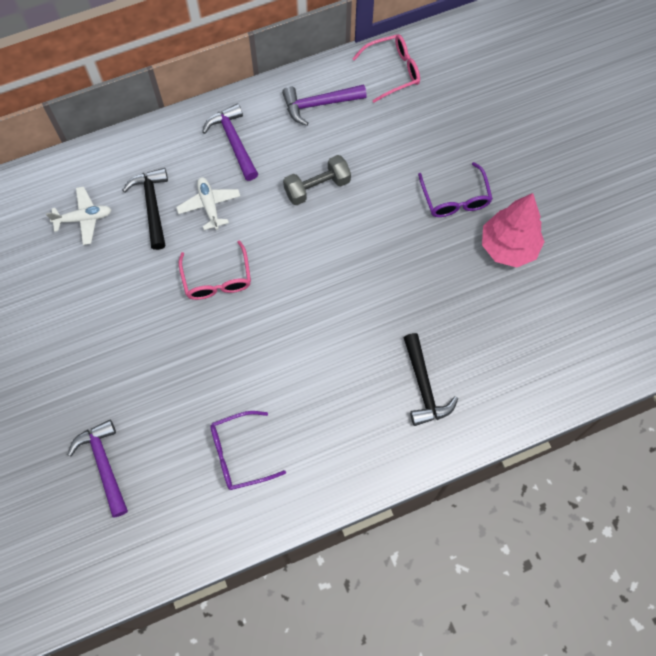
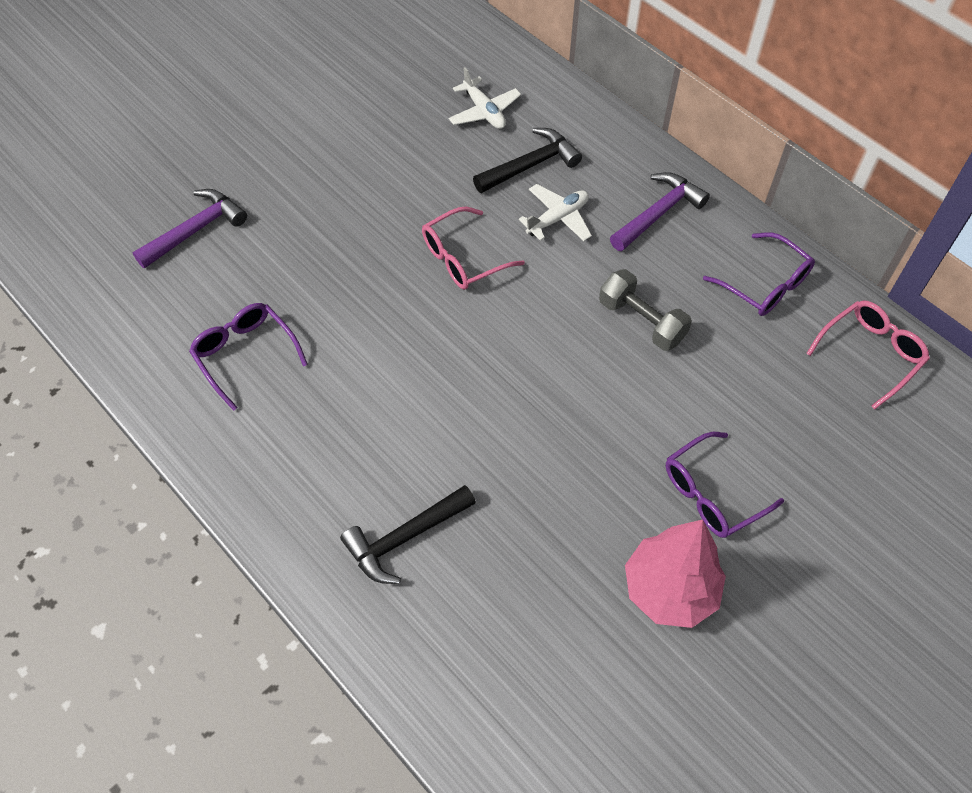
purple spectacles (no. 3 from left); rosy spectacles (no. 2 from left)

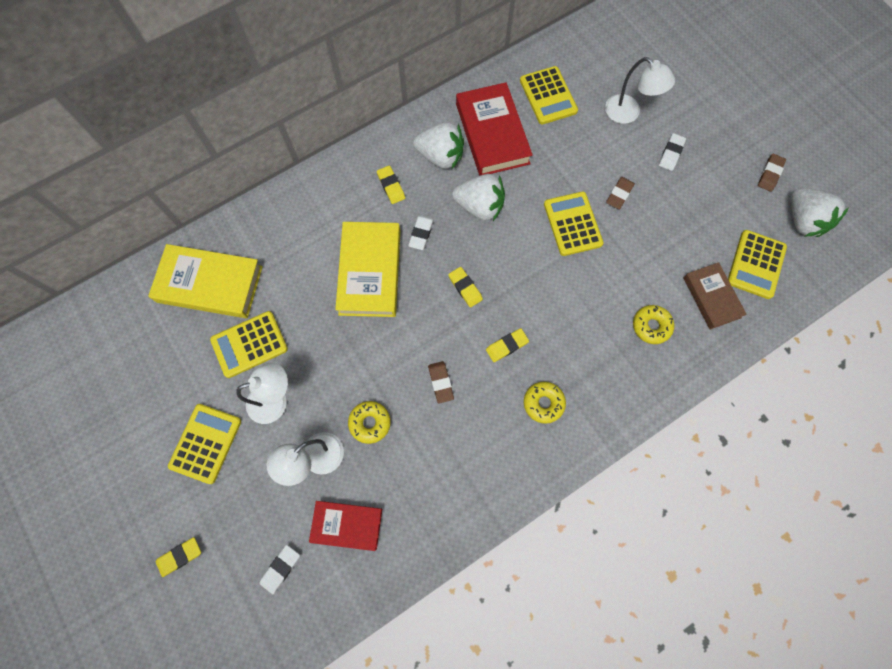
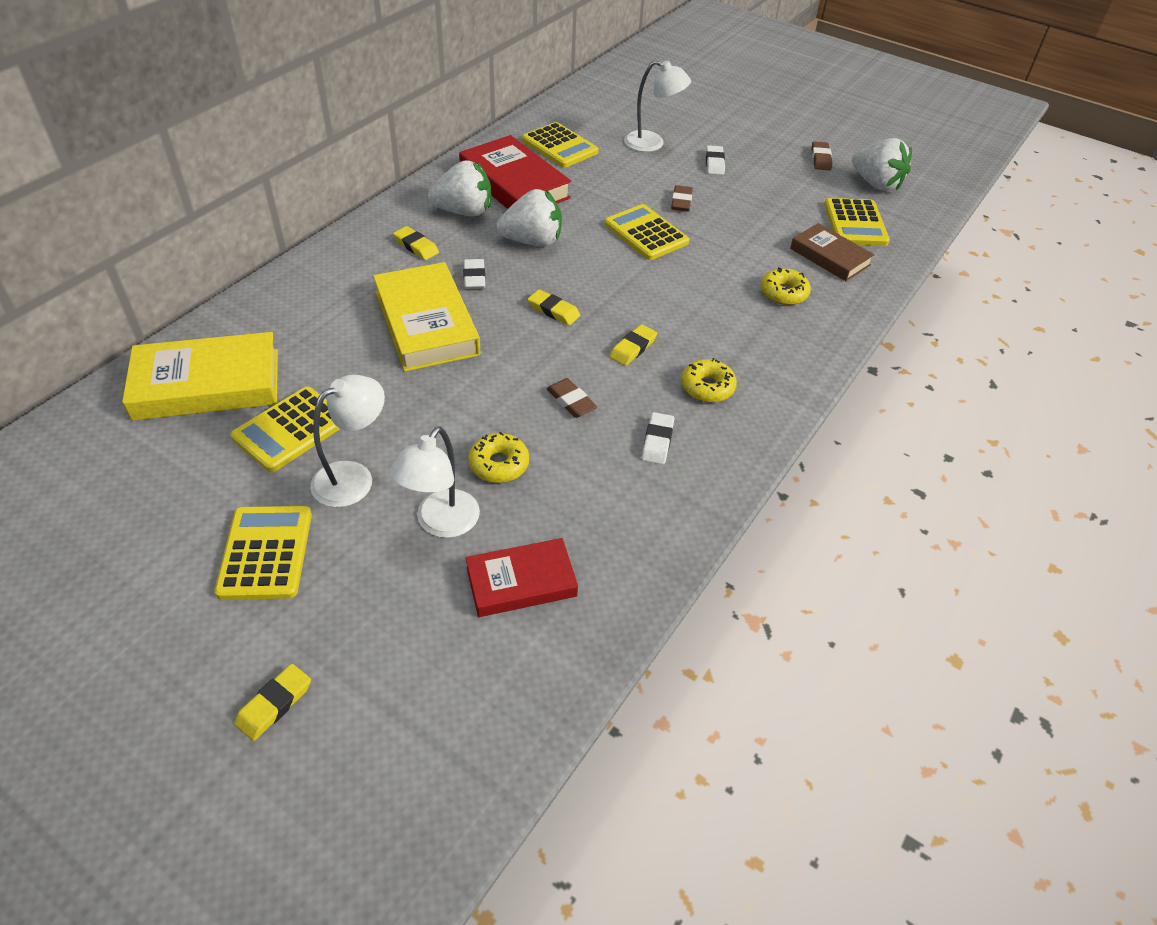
pure white pencil eraser (no. 2 from left)

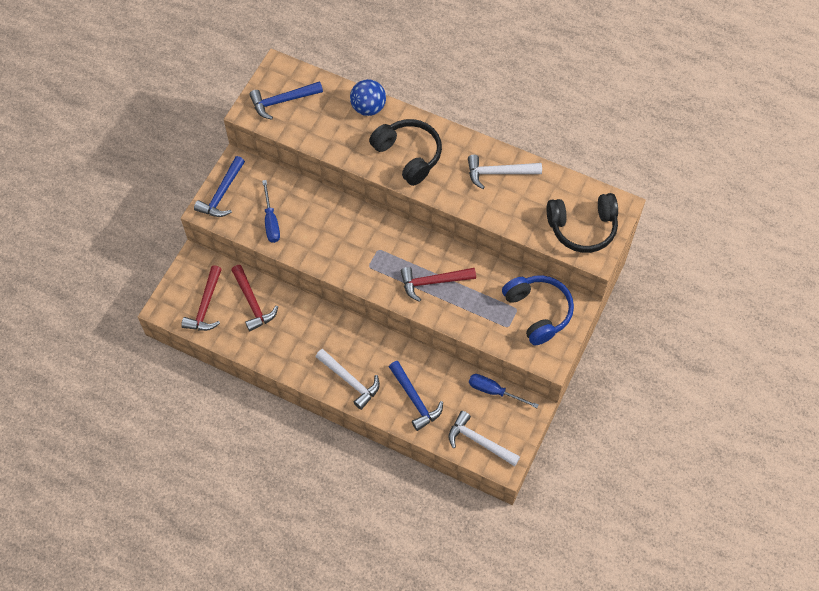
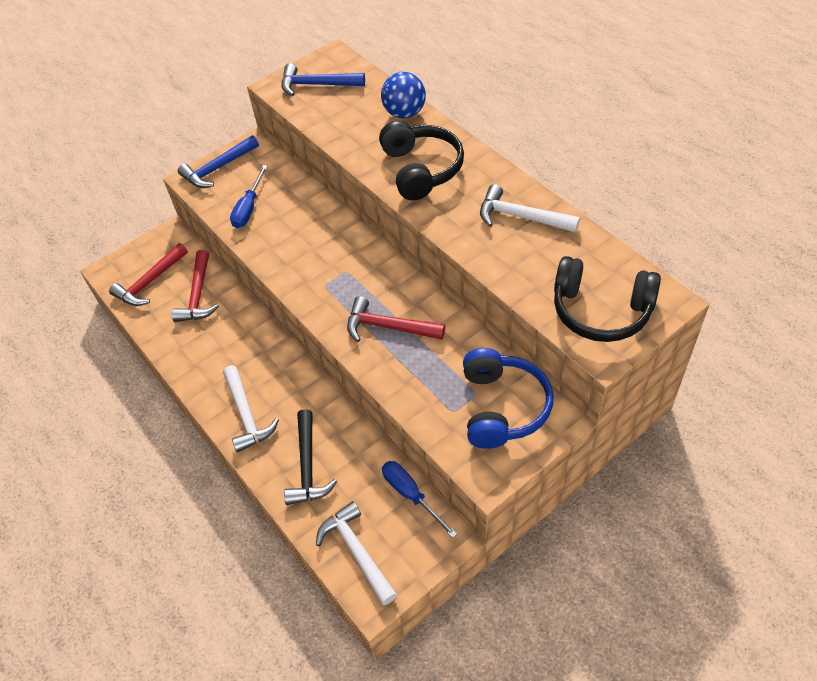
ebony hammer

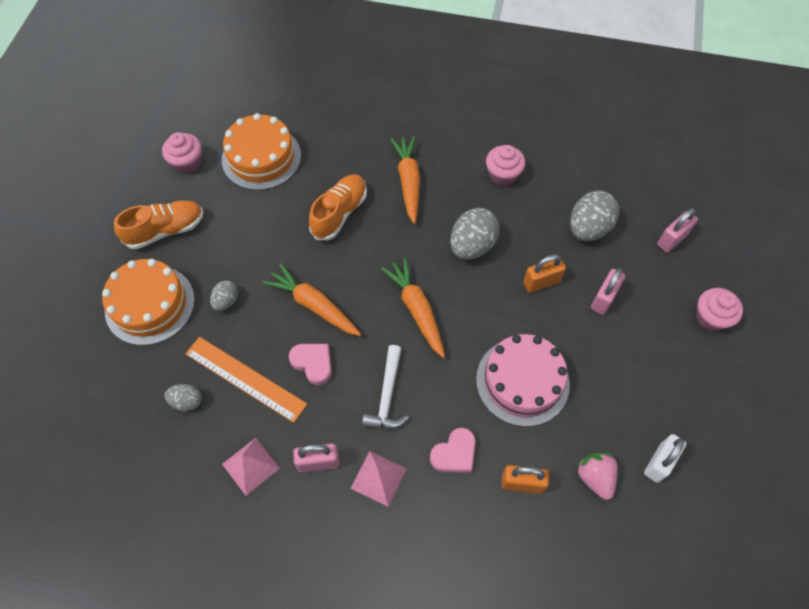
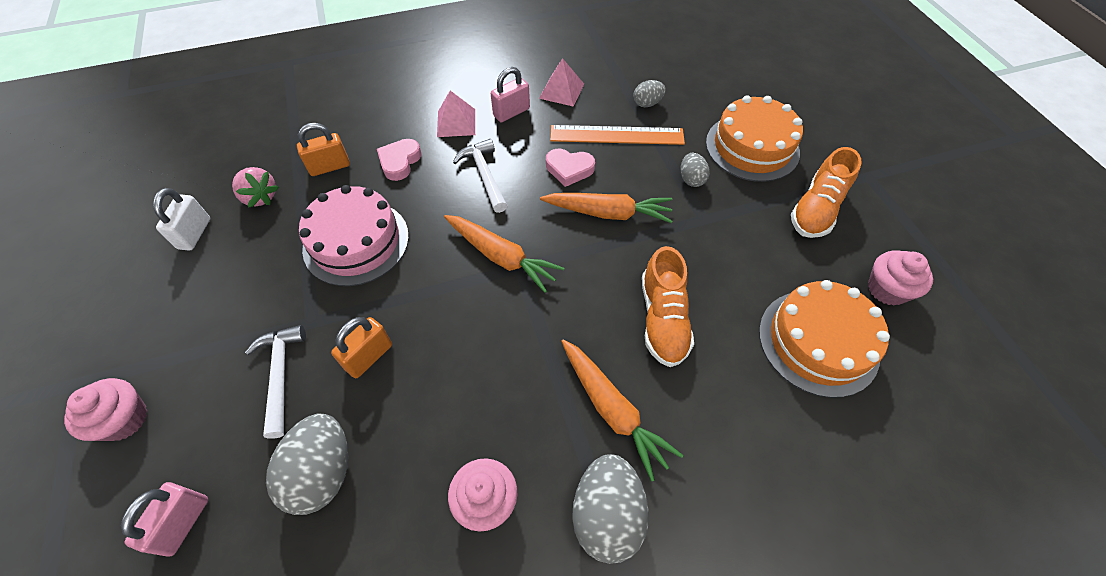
ash-grey toy egg (no. 2 from left); pure white hammer (no. 1 from left)

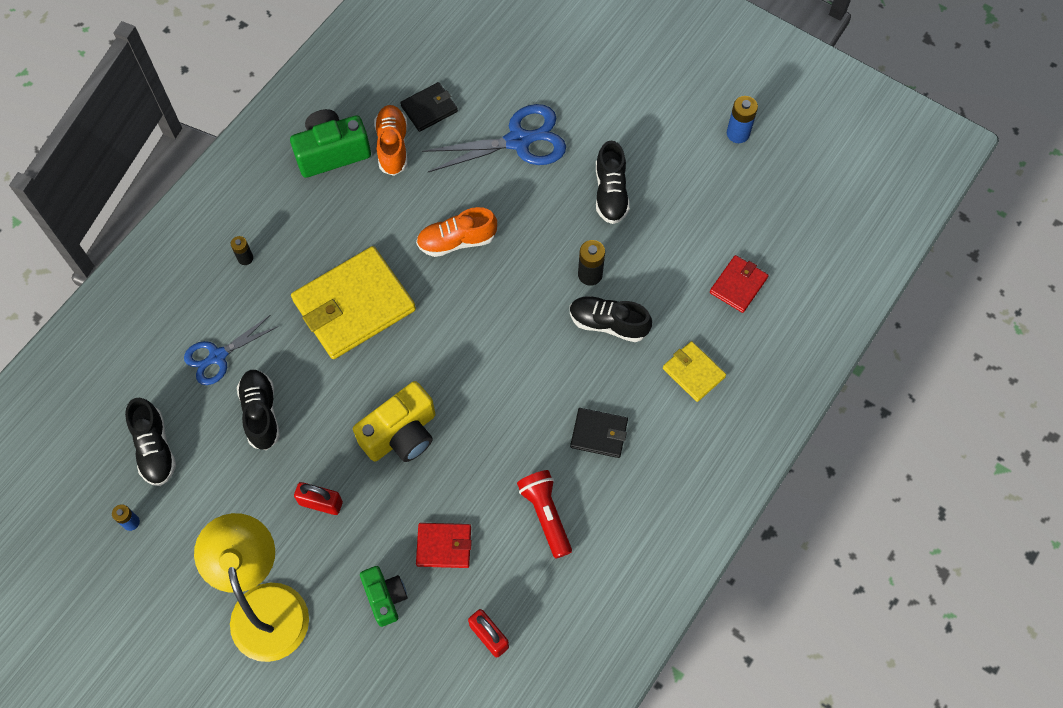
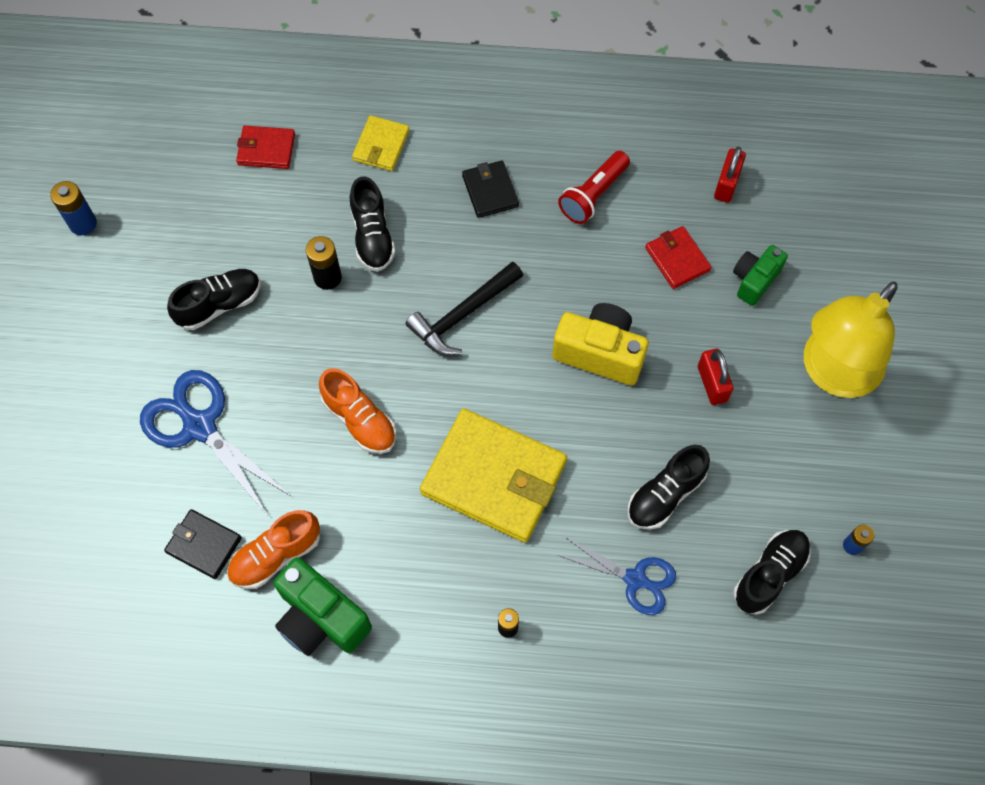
ebony hammer

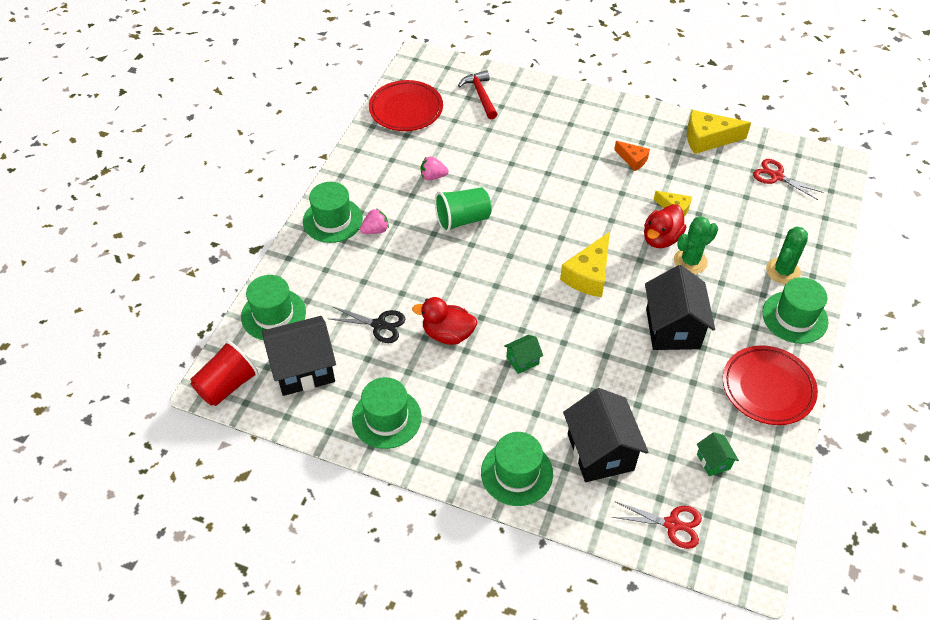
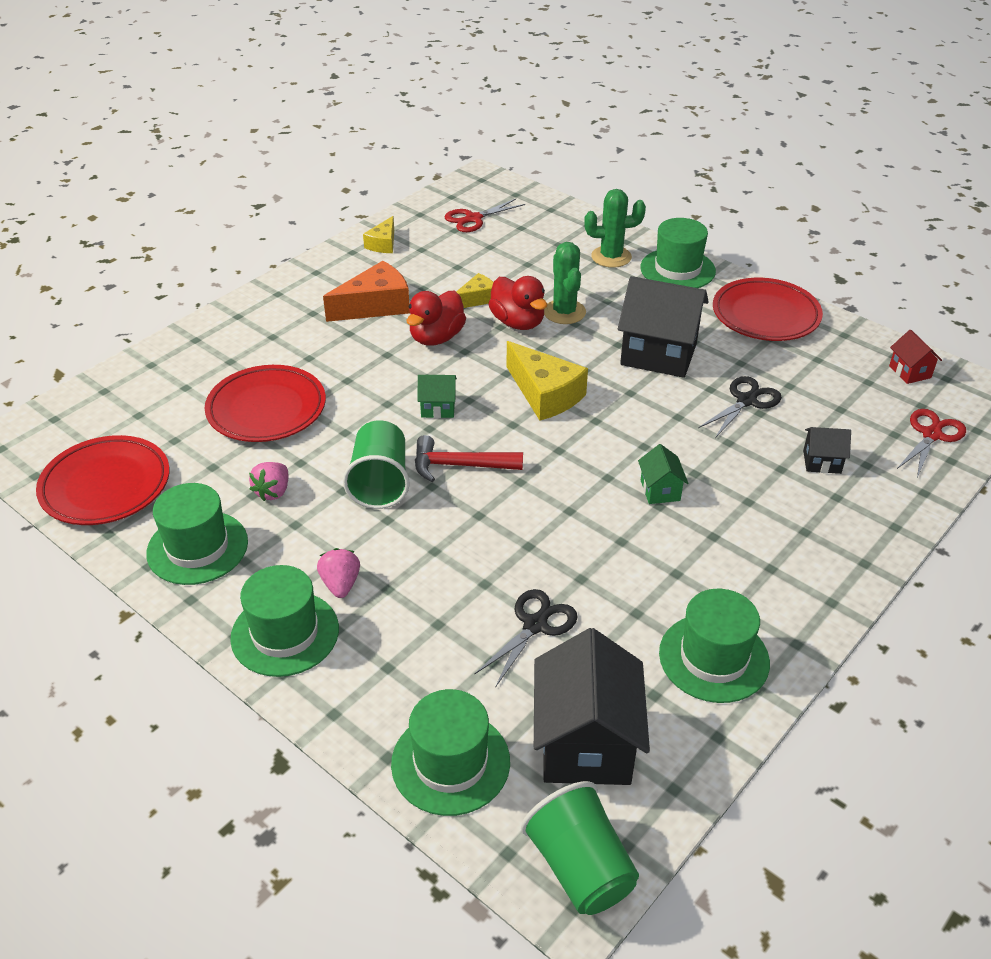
emerald beaker (no. 2 from left); scarlet duck (no. 1 from left); scarlet hammer; emerald hat (no. 1 from left); ebony cottage (no. 3 from left); orange-coloured piece of cheese; golden piece of cheese (no. 1 from left); emerald cottage (no. 1 from left); emerald cactus (no. 2 from left); scarlet dinner plate (no. 2 from left); ebony scissors (no. 2 from left); scarlet cottage

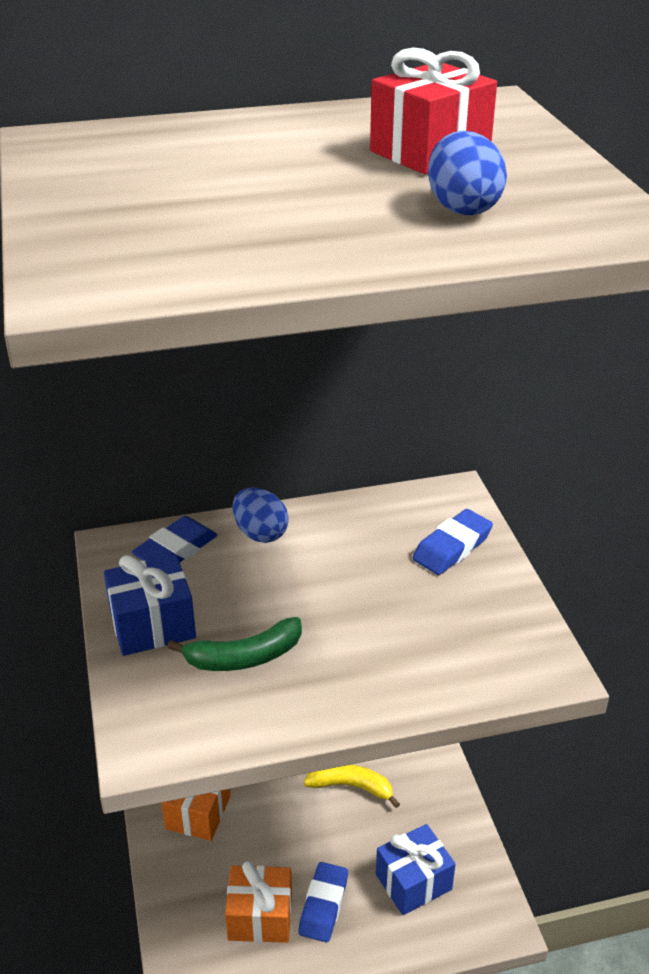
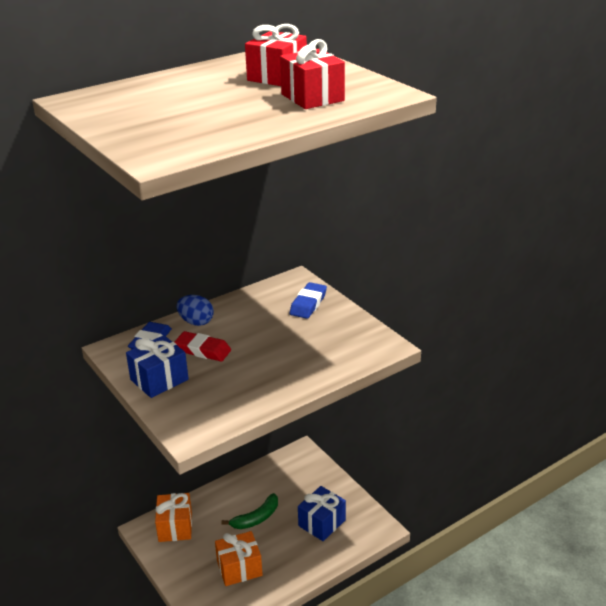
emerald toy banana; royal blue pencil eraser (no. 2 from left in the first image); golden toy banana; scarlet gift (no. 2 from left); scarlet pencil eraser

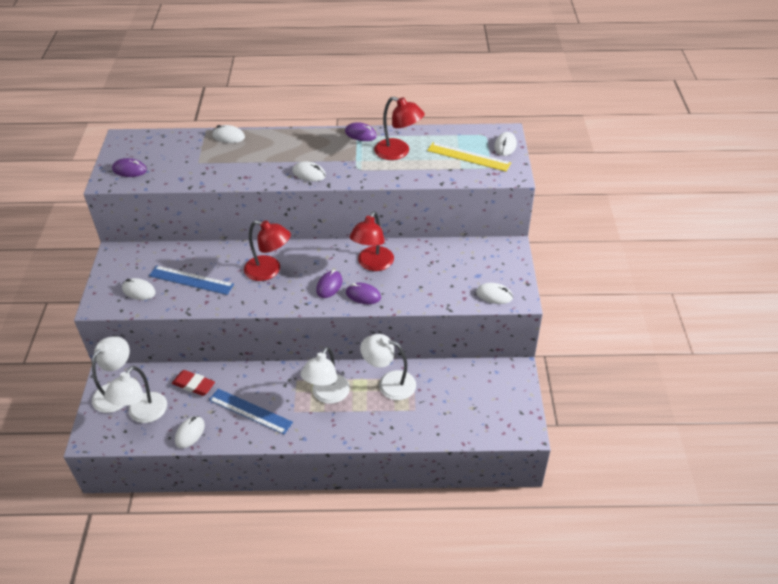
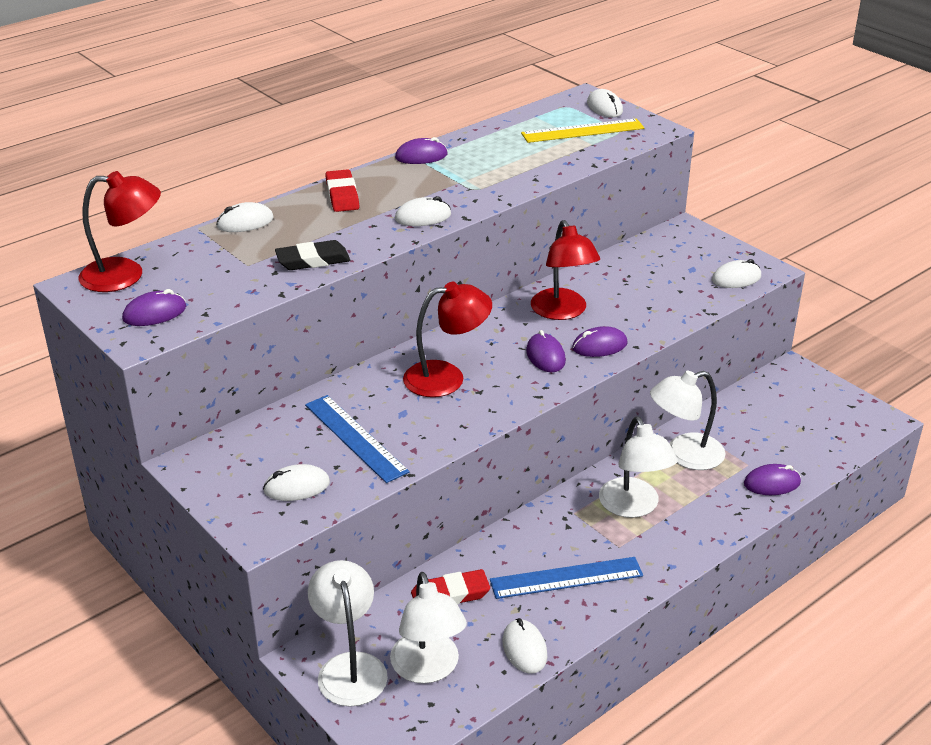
royal blue measuring stick (no. 1 from left); scarlet reading lamp (no. 1 from left); ebony pencil eraser; scarlet pencil eraser (no. 1 from left); purple computer mouse (no. 5 from left)

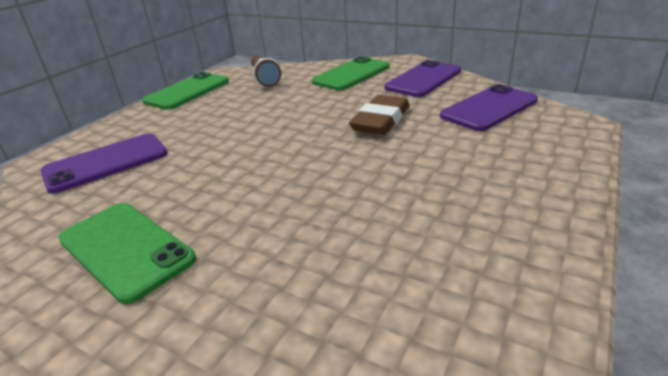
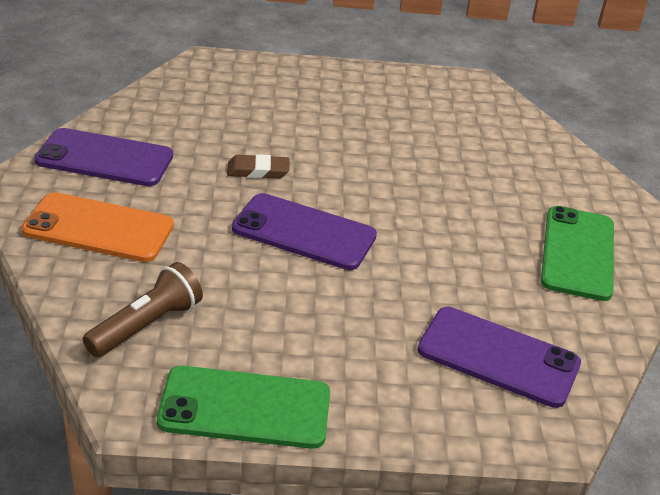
orange-coloured mobile phone; dark brown pencil eraser; purple mobile phone (no. 2 from left)

